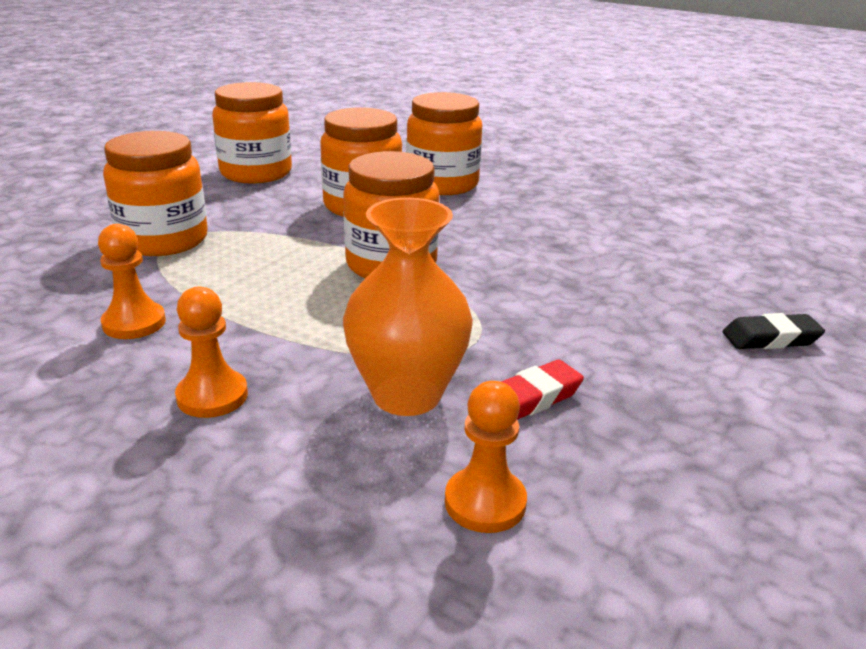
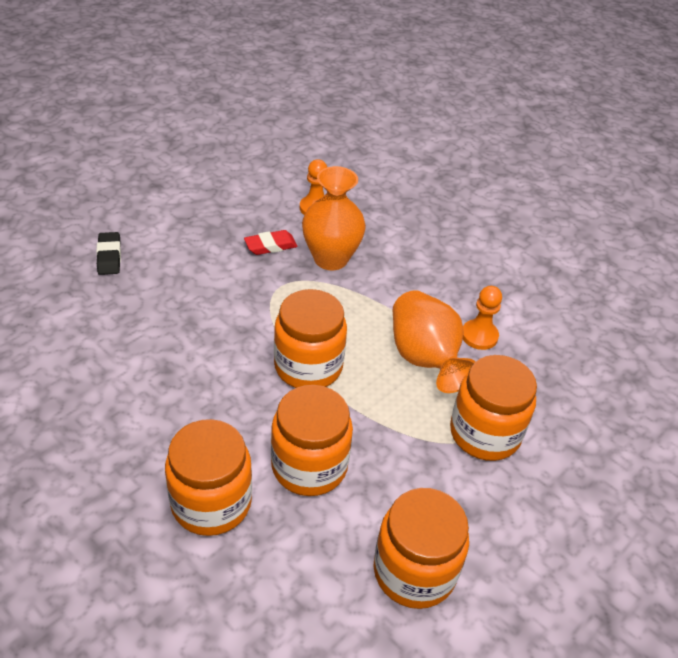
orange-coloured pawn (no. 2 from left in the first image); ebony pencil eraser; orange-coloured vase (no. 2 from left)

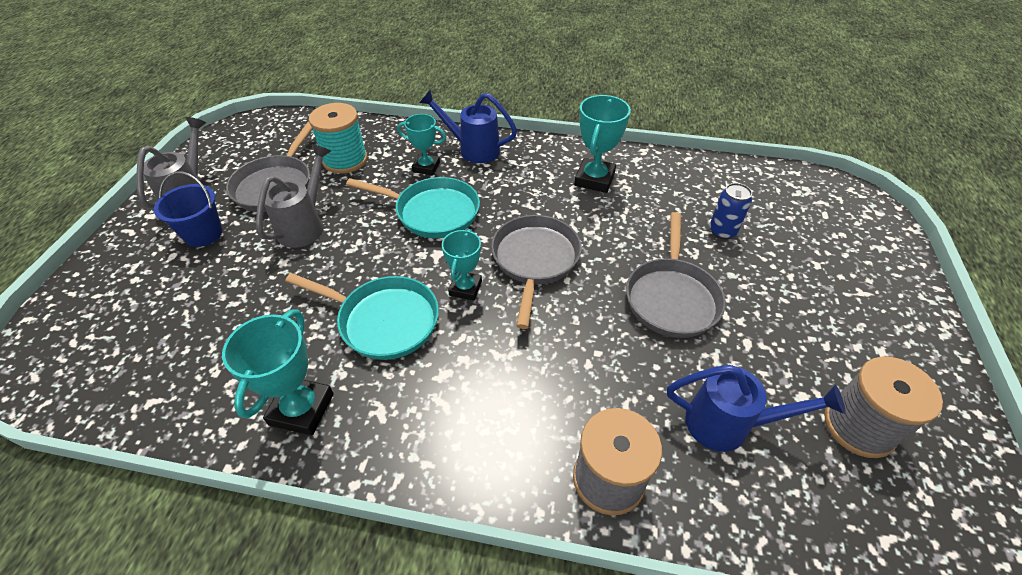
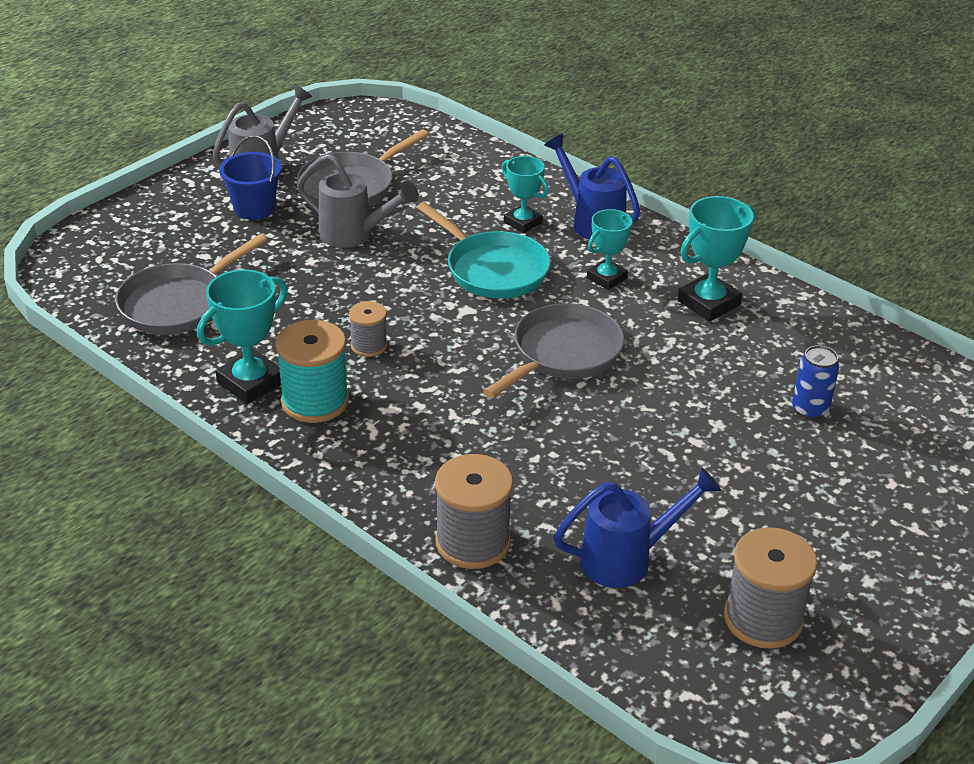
ash-grey watering can (no. 2 from left); ash-grey bobbin (no. 1 from left); aqua bobbin; aqua award cup (no. 3 from left); ash-grey skillet (no. 1 from left); royal blue watering can (no. 2 from left)

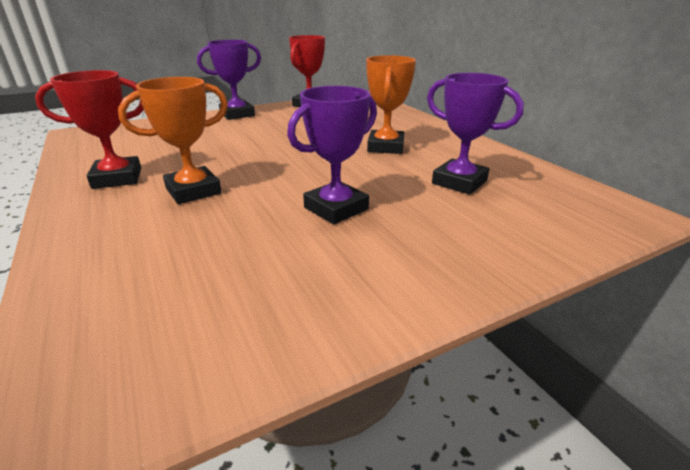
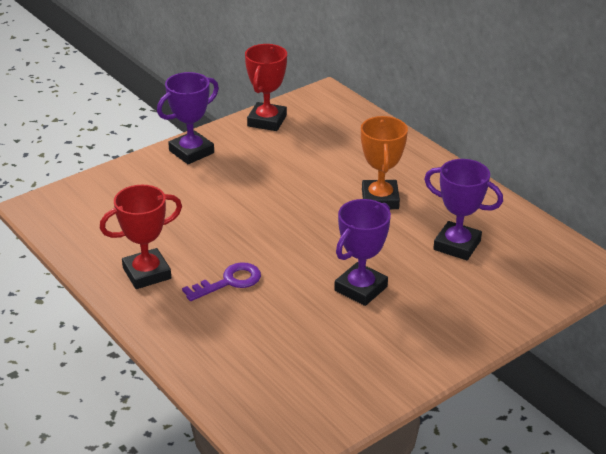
purple latchkey

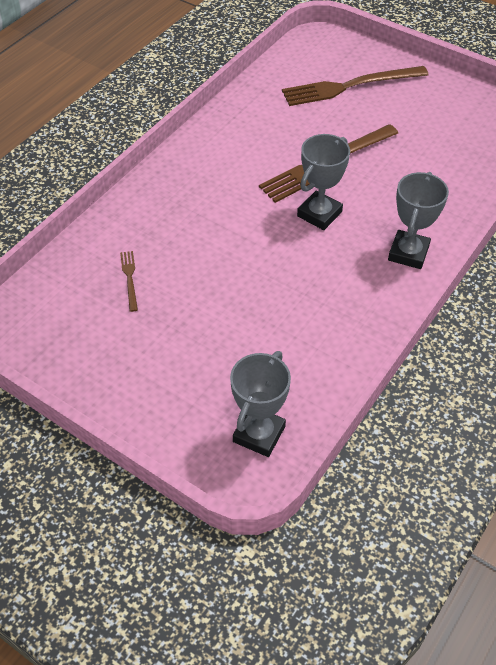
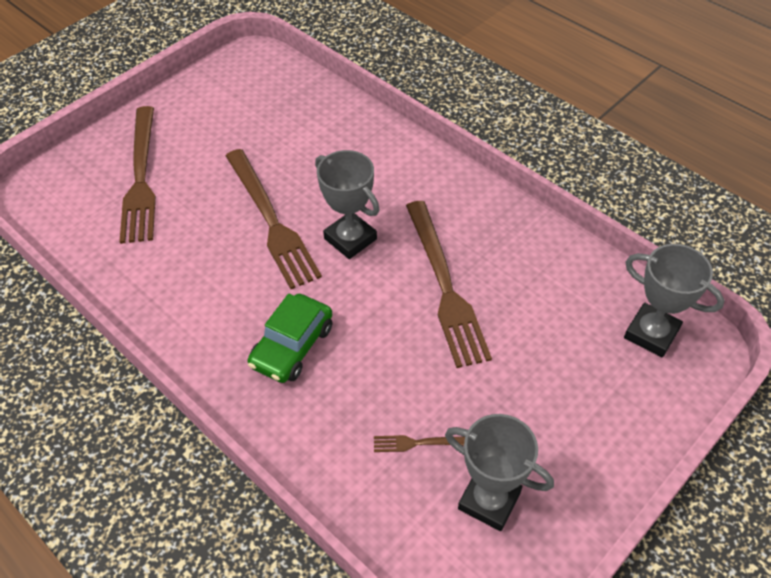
ash-grey award cup (no. 2 from left); emerald car; dark brown dinner fork (no. 4 from left)

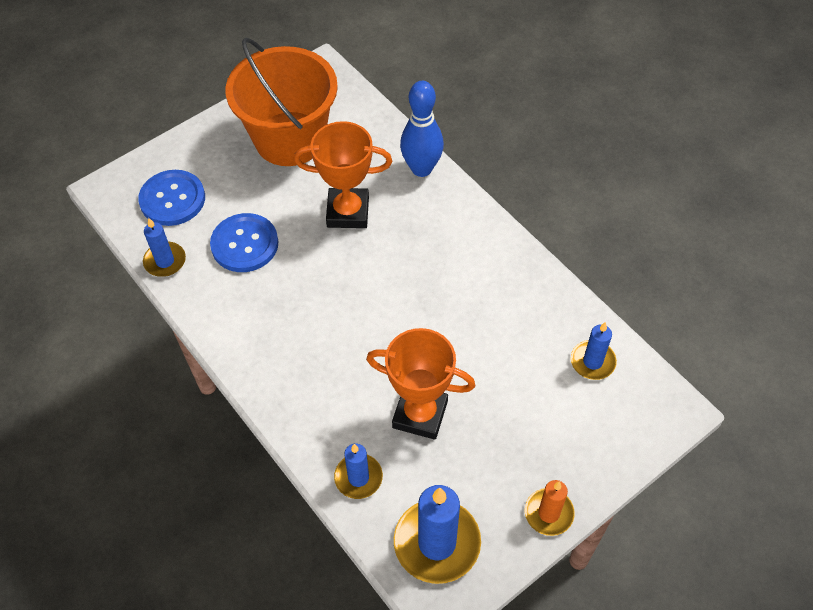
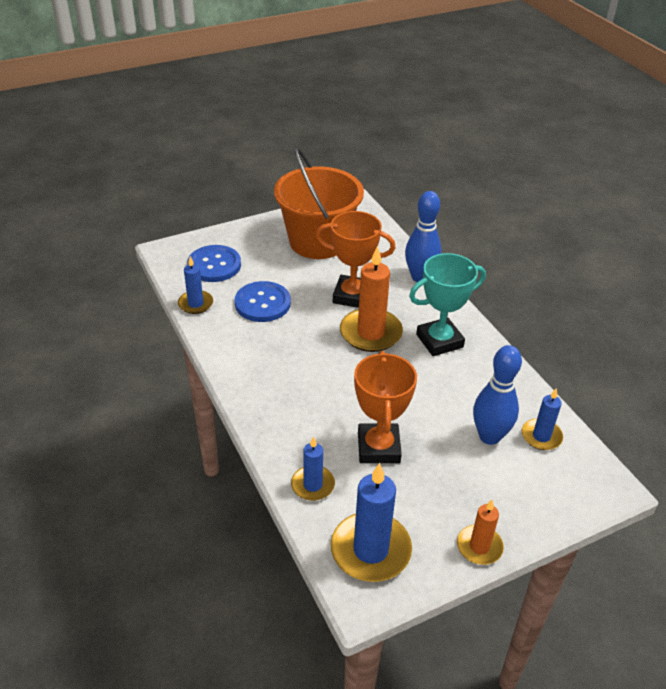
orange-coloured award cup (no. 2 from left); orange-coloured candle (no. 1 from left); aqua award cup; royal blue bowling pin (no. 2 from left)

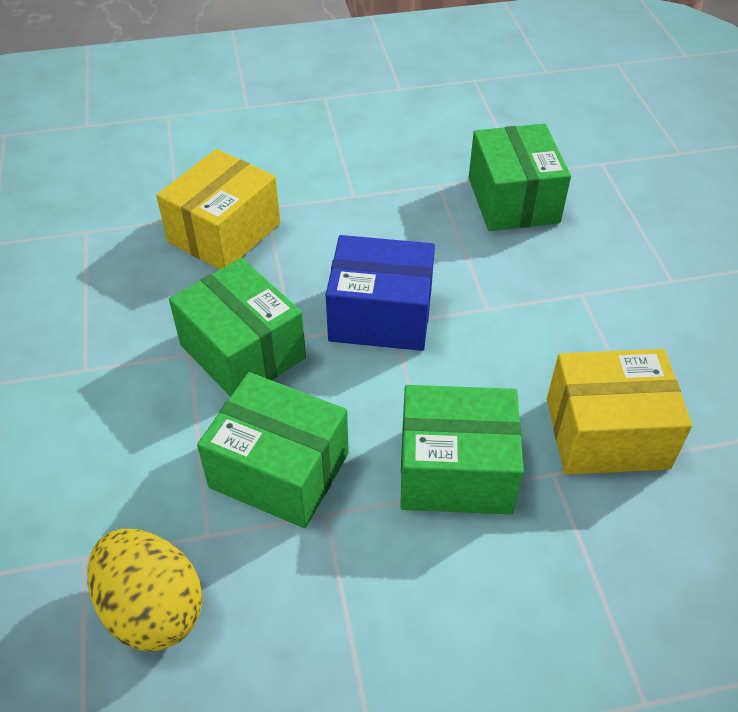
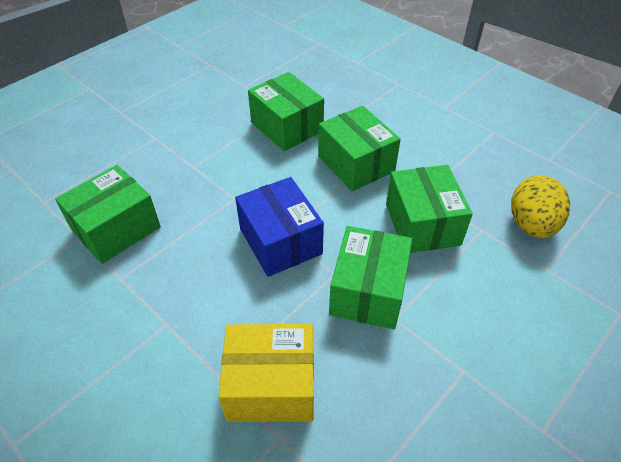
emerald package (no. 2 from left)

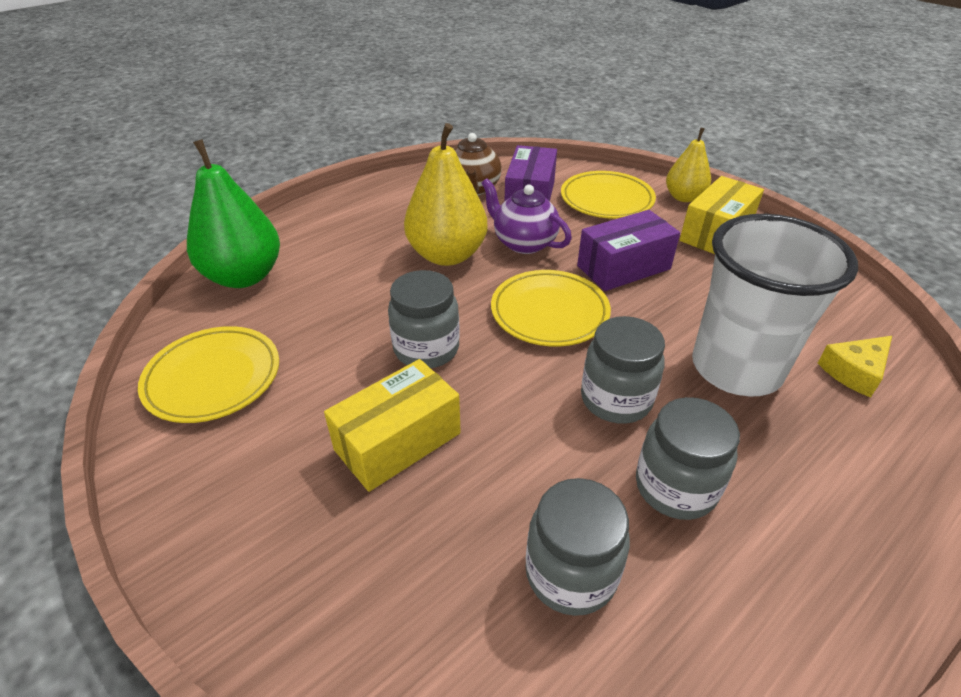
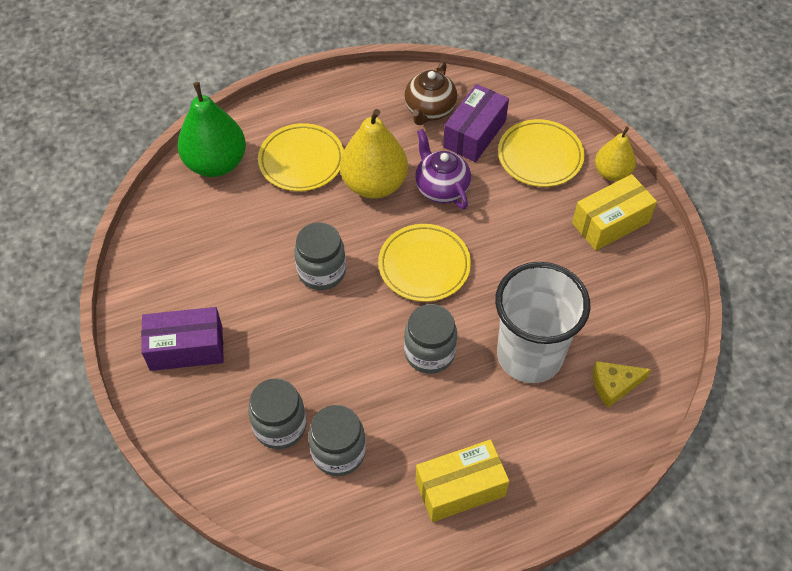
golden dinner plate (no. 1 from left); golden package (no. 1 from left); purple package (no. 1 from left); ash-grey preserve jar (no. 1 from left)

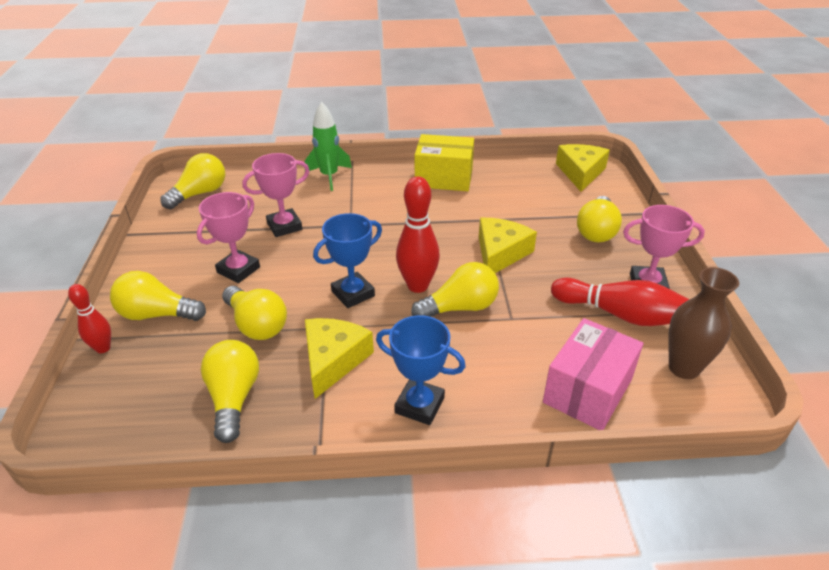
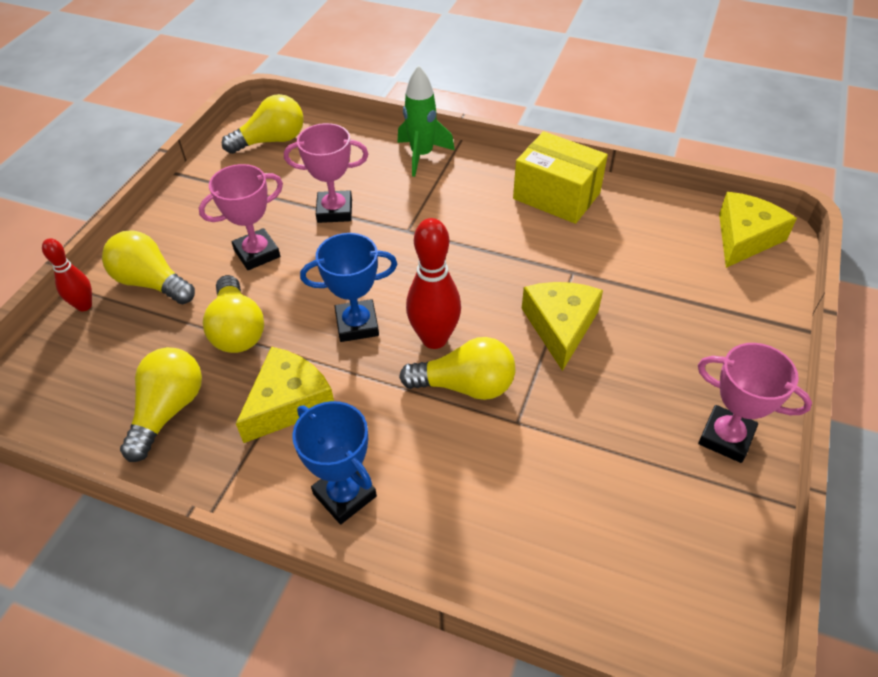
golden piece of cheese (no. 2 from left); rosy package; scarlet bowling pin (no. 3 from left in the first image); golden lightbulb (no. 6 from left in the first image); dark brown vase

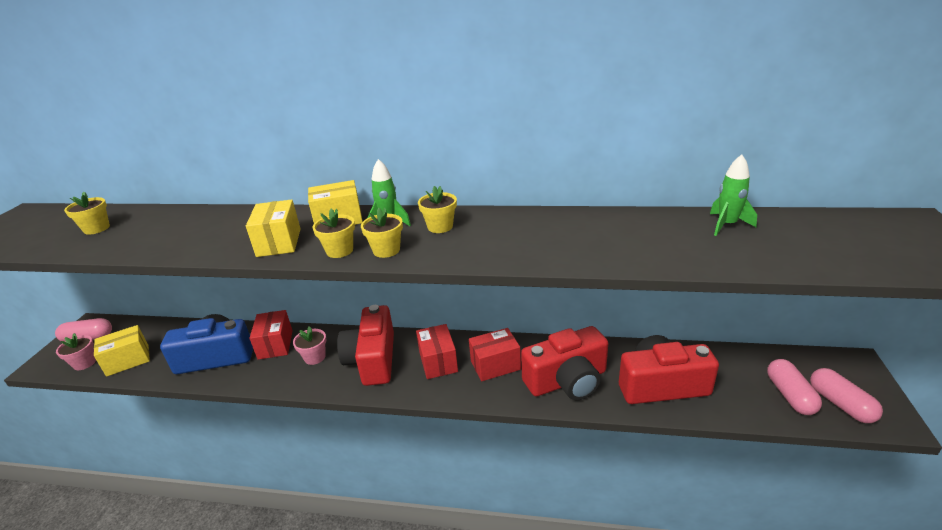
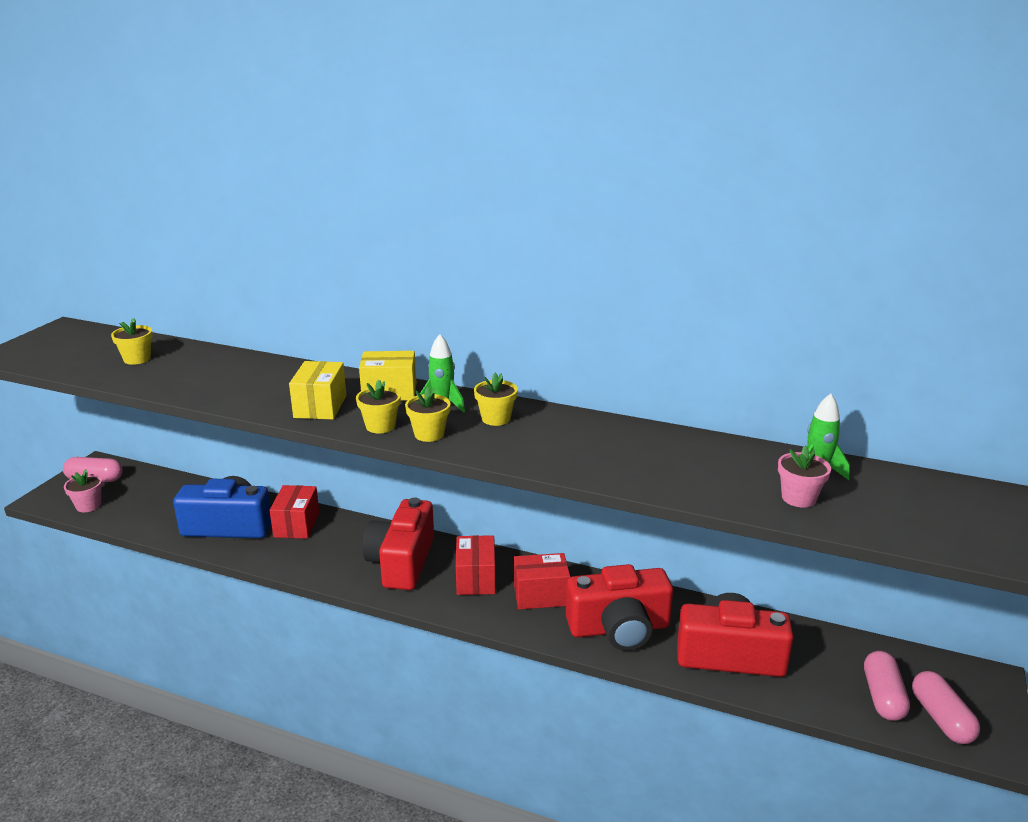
golden package (no. 1 from left in the first image); rosy potted plant (no. 2 from left)

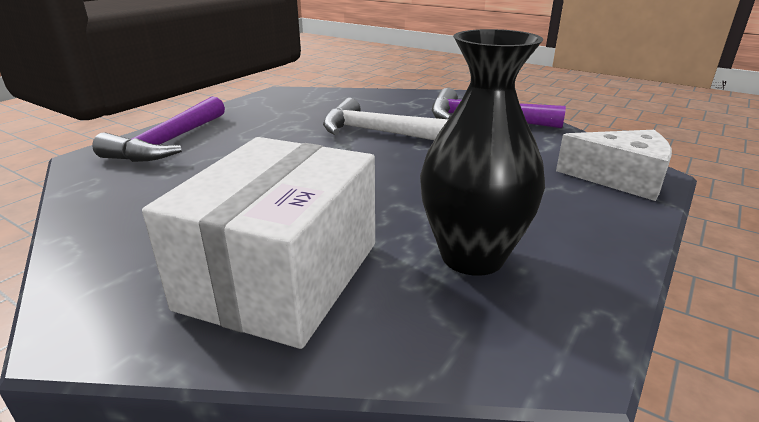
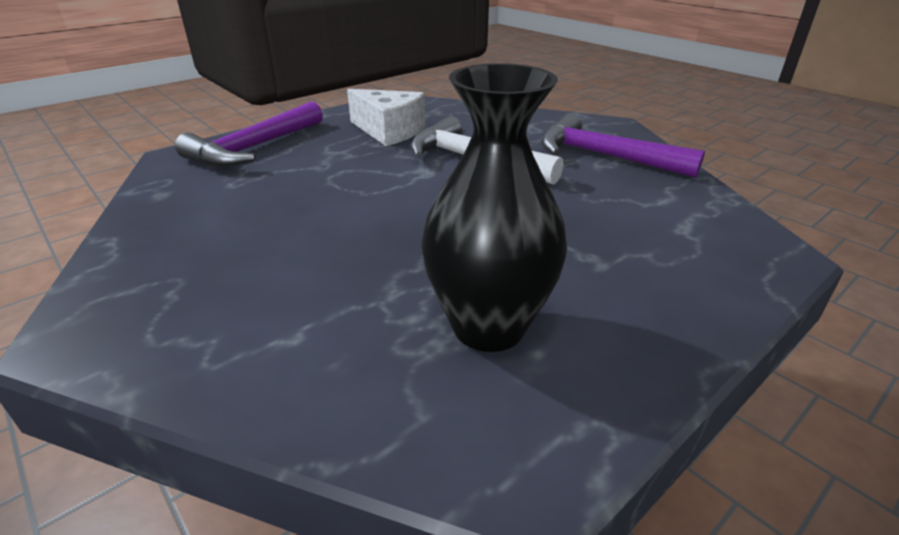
pure white package; pure white piece of cheese

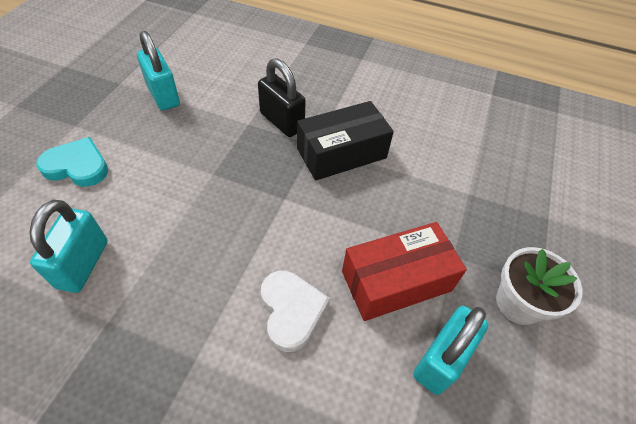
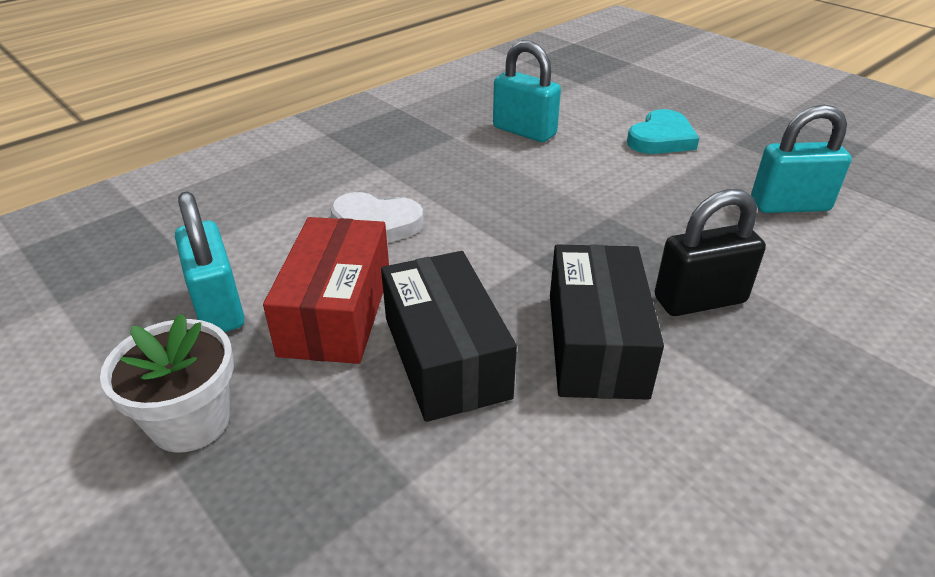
ebony package (no. 1 from left)

